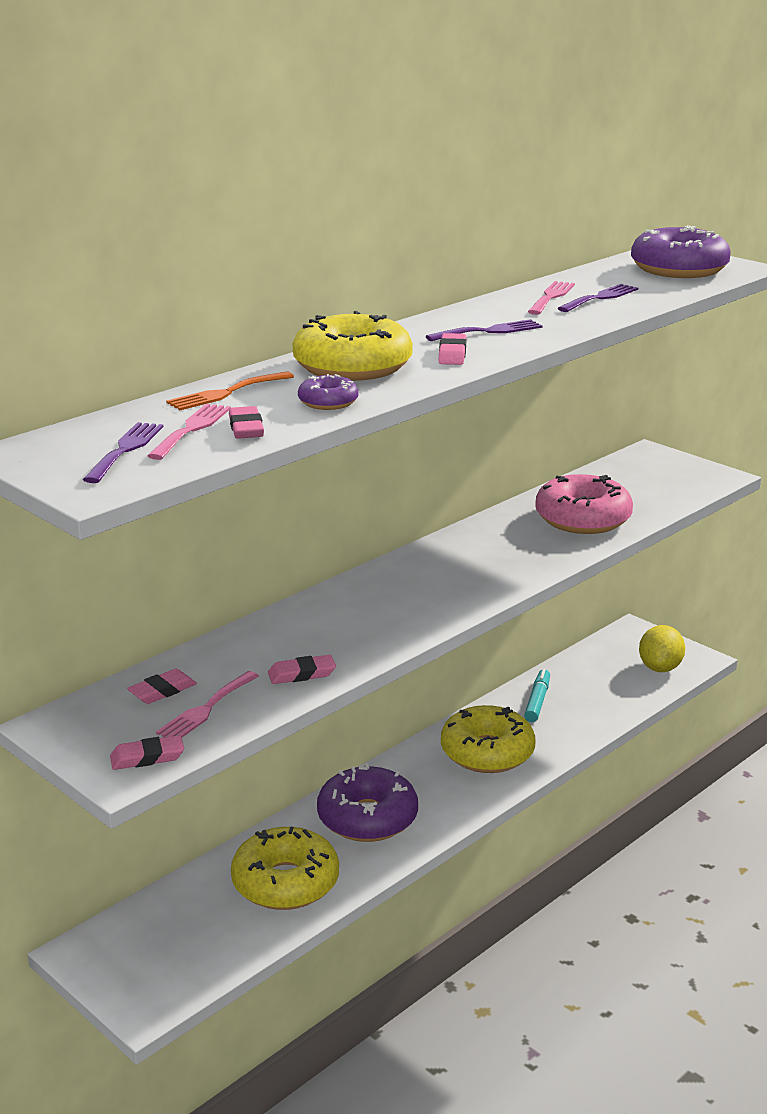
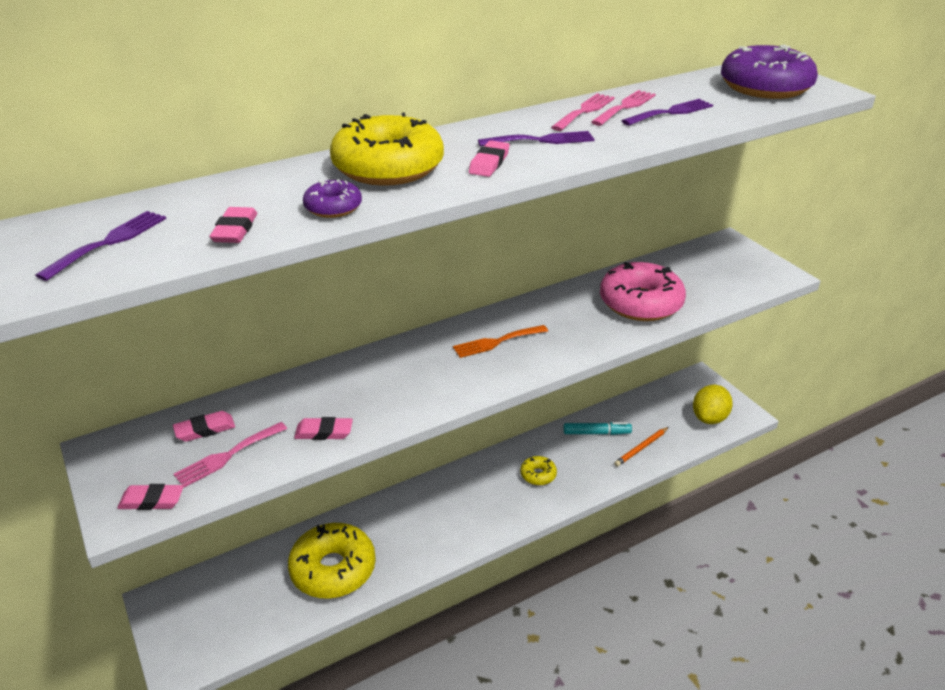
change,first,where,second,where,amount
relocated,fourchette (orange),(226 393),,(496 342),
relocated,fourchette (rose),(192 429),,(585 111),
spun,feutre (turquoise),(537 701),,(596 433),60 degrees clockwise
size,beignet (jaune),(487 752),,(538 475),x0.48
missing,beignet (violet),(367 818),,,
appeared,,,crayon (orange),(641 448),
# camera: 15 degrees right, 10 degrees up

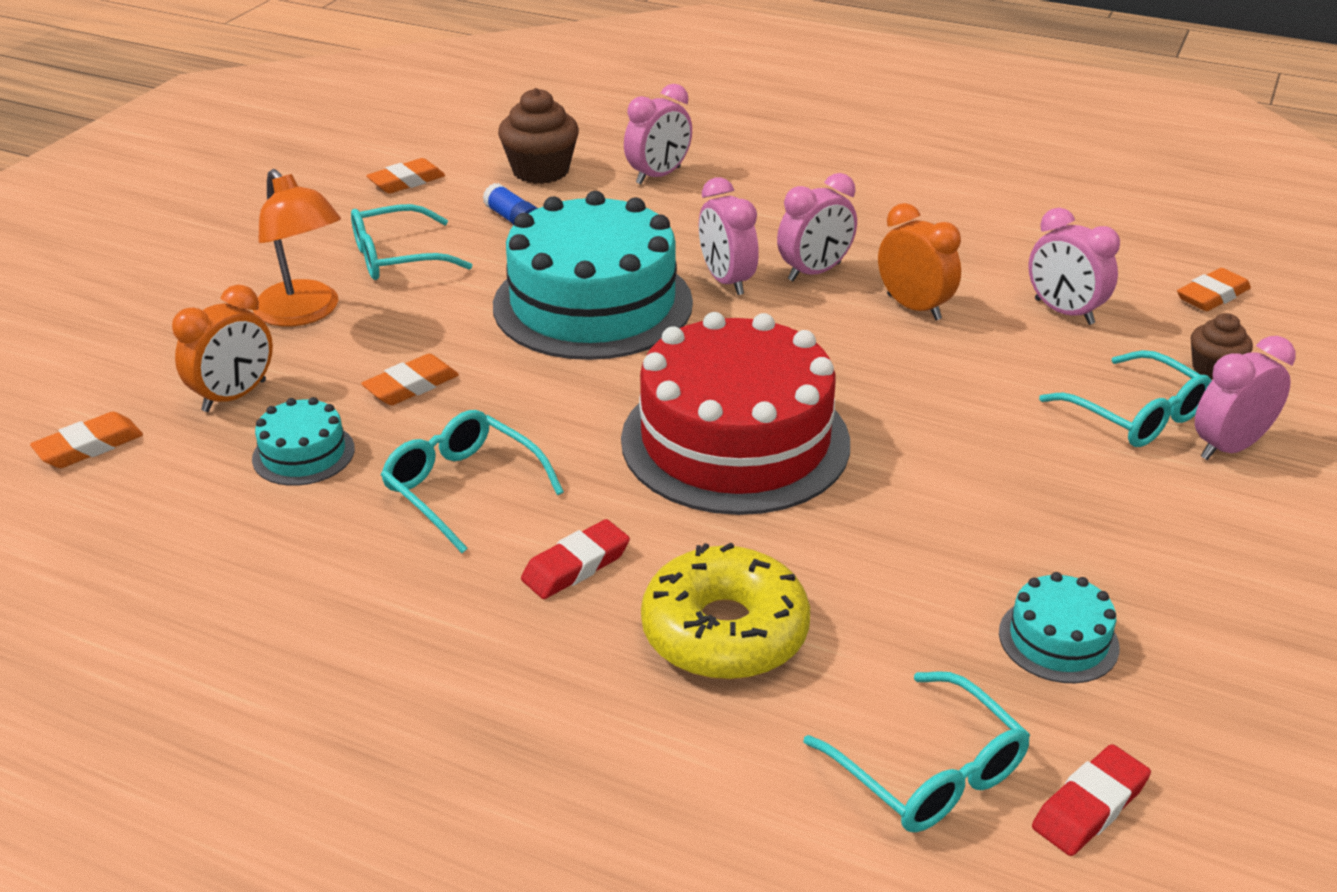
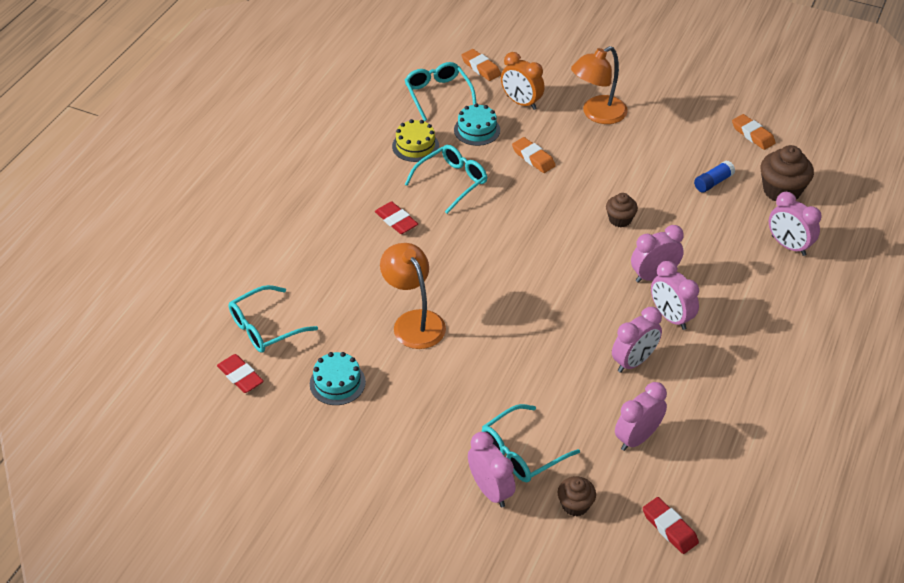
change,first,where,second,where,amount
exchanged,gâteau (turquoise),(593 304),muffin (marron),(620 219),
colour,réveil (orange),(914 307),réveil (rose),(633 362),
relocated,lunettes (turquoise),(396 258),,(437 94),
colour,gomme (orange),(1212 296),gomme (rouge),(669 528),
missing,gâteau (rouge),(735 441),,,
missing,beignet (jaune),(724 632),,,
appeared,,,gâteau (jaune),(415 146),
appeared,,,lampe (orange),(414 321),
# camera: 90 degrees right, 10 degrees up

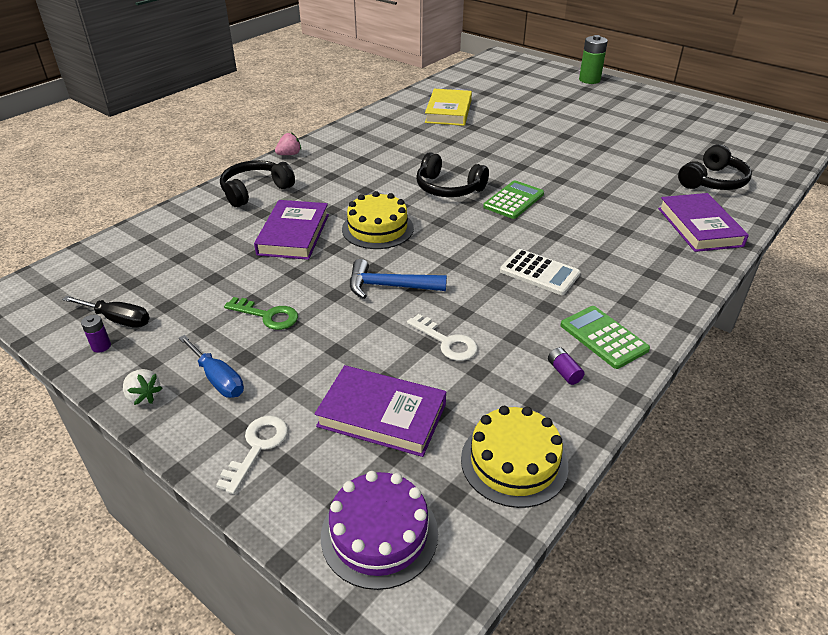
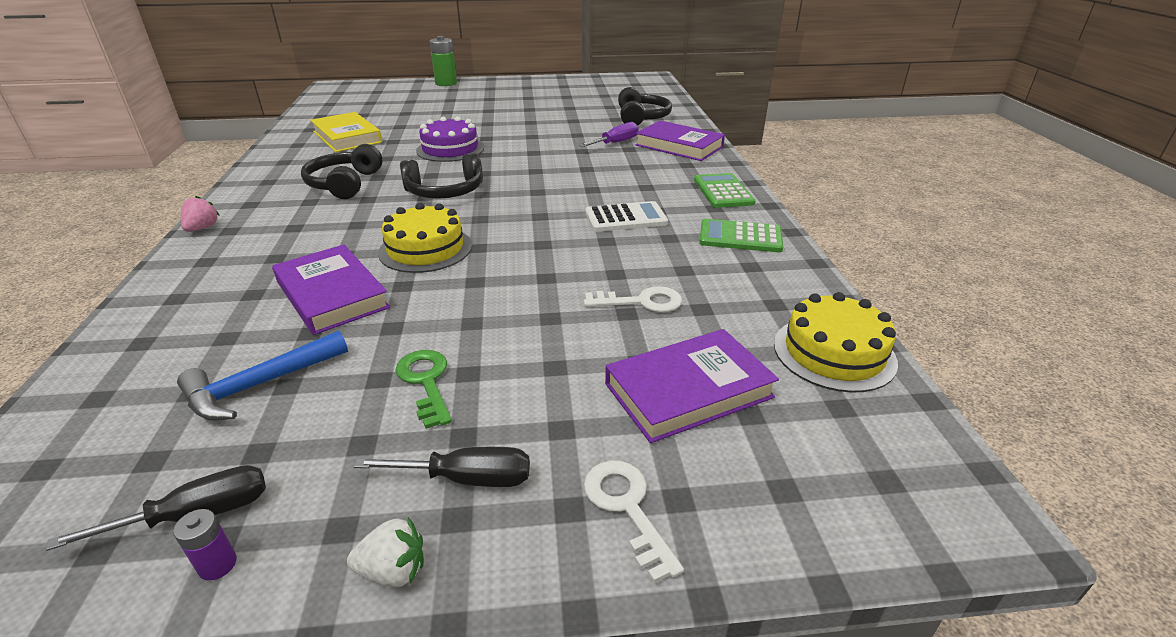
change,first,where,second,where,amount
relocated,casque audio (noir),(255 191),,(345 184),
relocated,calculatrice (vert),(513 200),,(723 191),
relocated,marteau (bleu),(389 286),,(259 385),
spun,clé (vert),(267 316),,(426 382),90 degrees counterclockwise
colour,tournevis (bleu),(218 379),tournevis (noir),(467 479),
missing,pile (violet),(564 372),,,
relocated,gâteau (violet),(379 534),,(450 149),
appeared,,,tournevis (violet),(615 143),
# camera: 45 degrees left, 5 degrees down

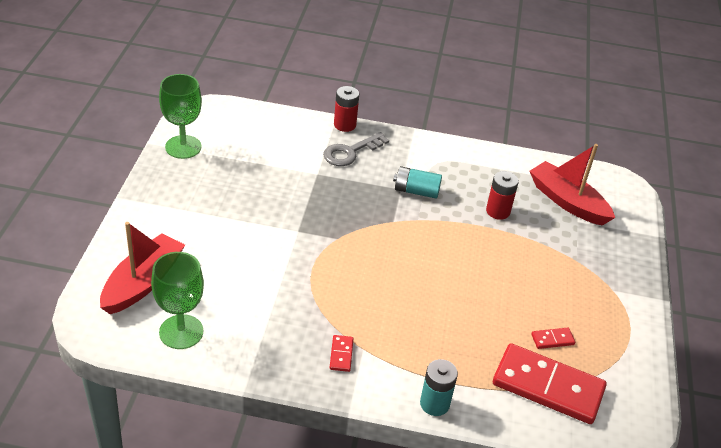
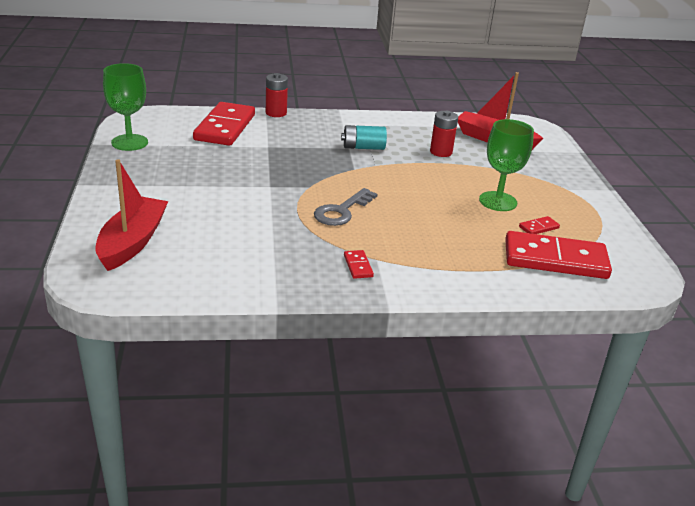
change,first,where,second,where,amount
relocated,clé (gris),(350 152),,(342 211),
relocated,verre à pied (vert),(181 332),,(498 201),
missing,pile (turquoise),(434 404),,,
appeared,,,domino (rouge),(225 127),
# camera: 15 degrees left, 10 degrees down

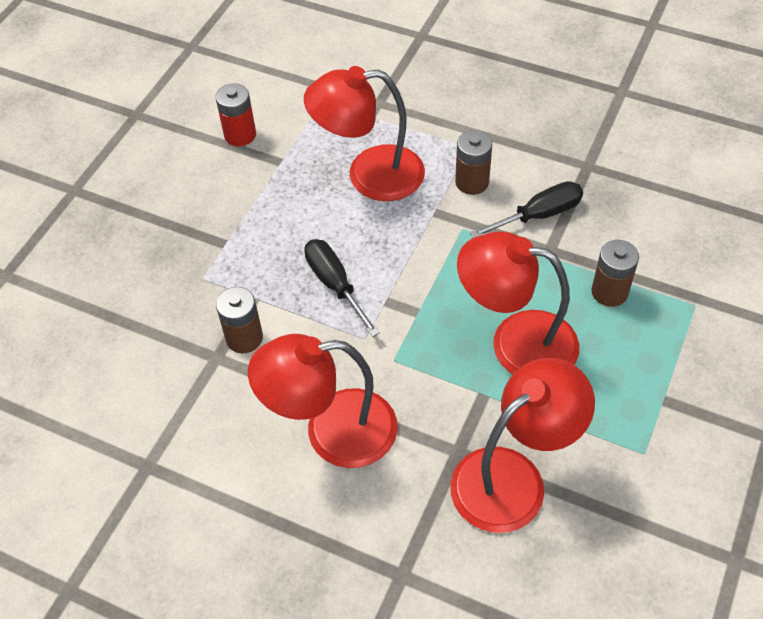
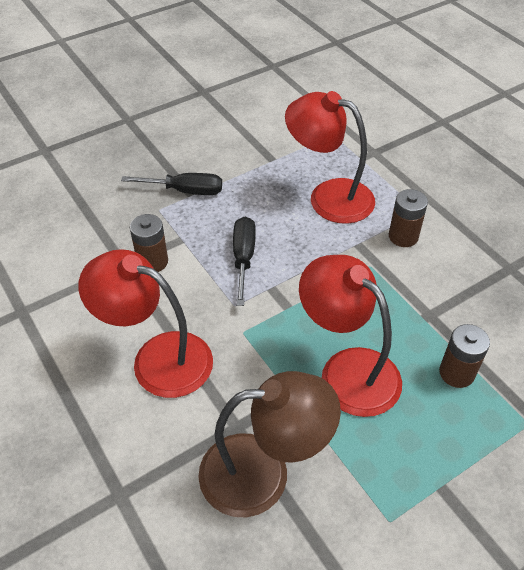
change,first,where,second,where,amount
missing,pile (rouge),(240 135),,,
relocated,tournevis (noir),(538 215),,(185 191),
colour,lampe (rouge),(513 477),lampe (marron),(263 473),
# camera: 30 degrees right, 5 degrees down

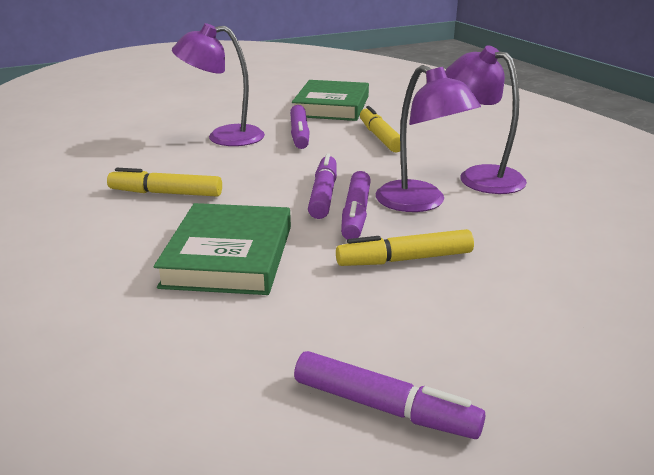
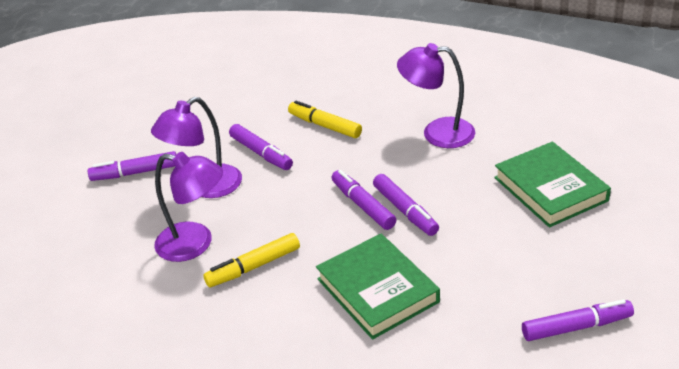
change,first,where,second,where,amount
relocated,lampe (violet),(420 203),,(195 244),
relocated,livre (vert),(332 106),,(550 189),
missing,feutre (jaune),(405 259),,,
appeared,,,feutre (violet),(135 173),
# camera: 35 degrees left, 10 degrees up

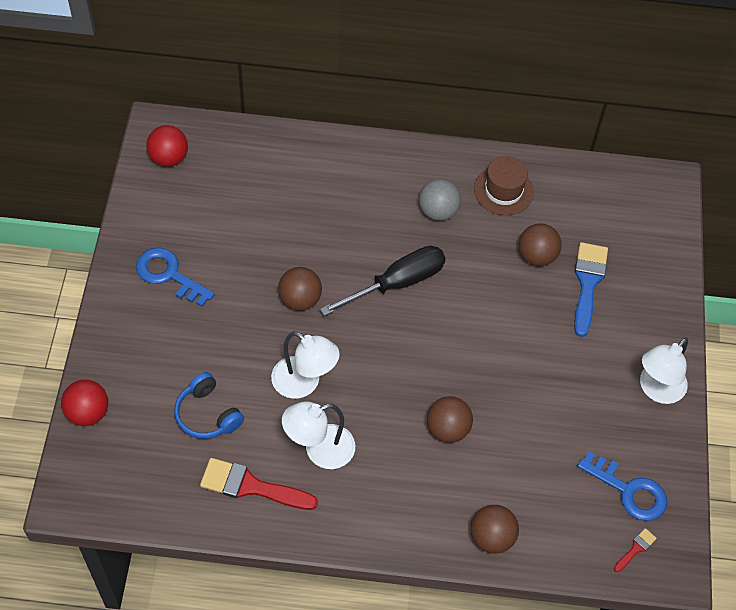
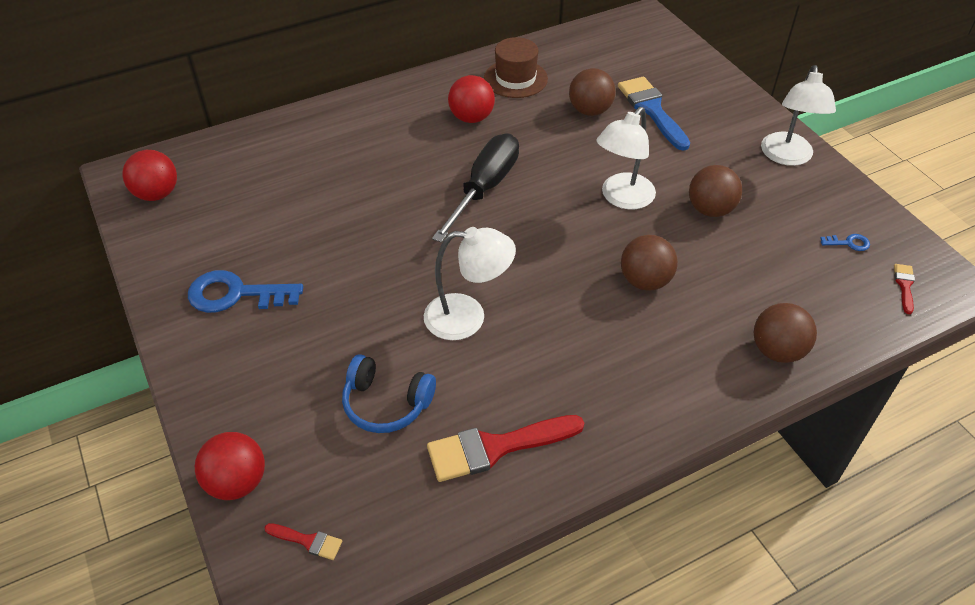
change,first,where,second,where,amount
colour,balle (gris),(438 211),balle (rouge),(471 118),
relocated,balle (marron),(300 299),,(710 210),
relocated,lampe (blanc),(319 450),,(622 198),
size,clé (bleu),(629 491),,(849 243),x0.45
appeared,,,pinceau (rouge),(308 541),
# camera: 30 degrees left, 10 degrees down

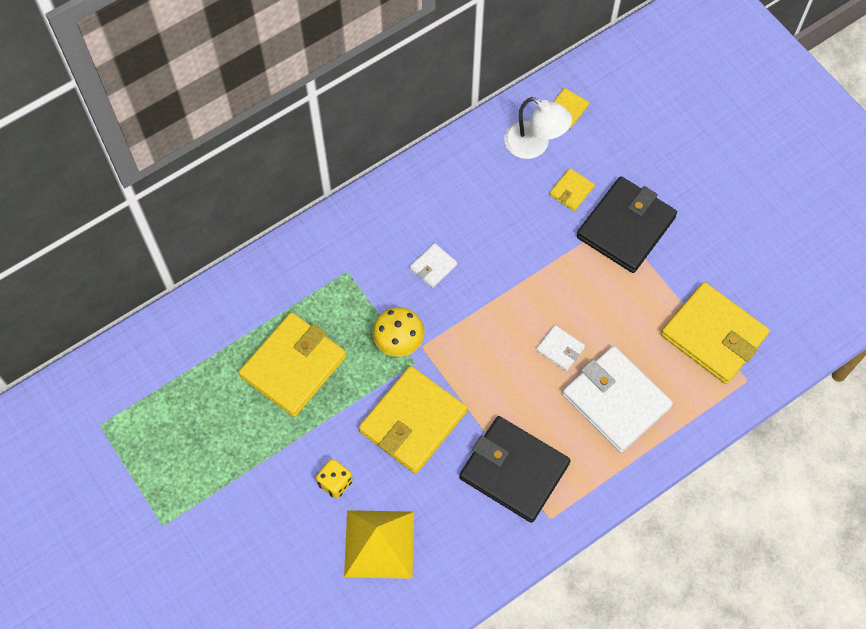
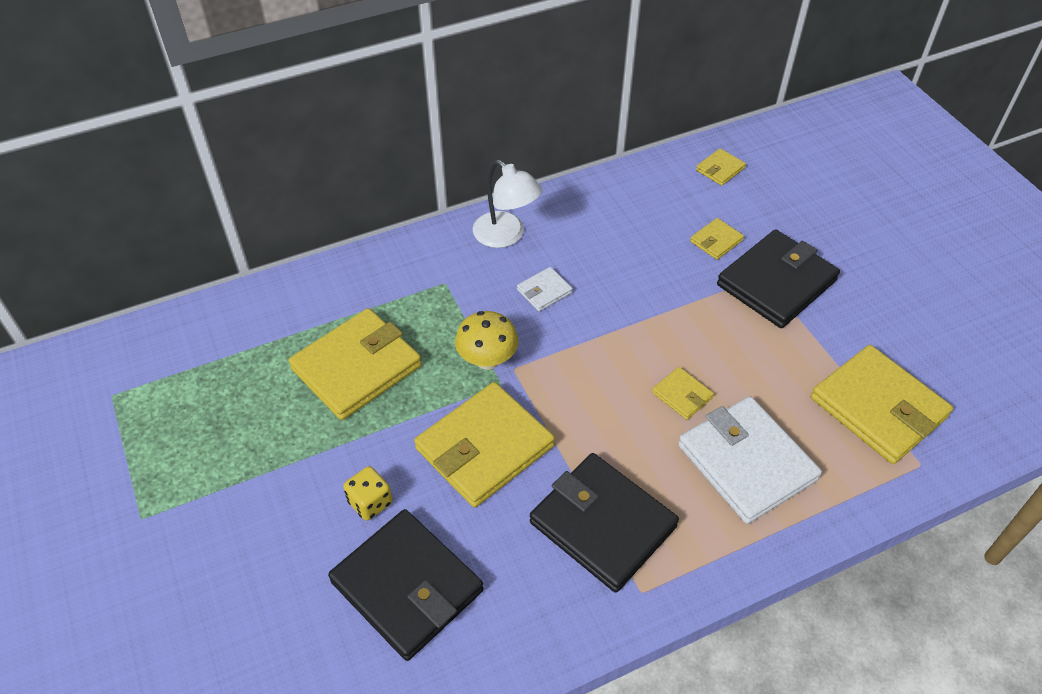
change,first,where,second,where,amount
relocated,lampe (blanc),(534 145),,(506 236),
colour,portefeuille (blanc),(560 349),portefeuille (jaune),(682 395),
exchanged,pyramide (jaune),(379 544),portefeuille (noir),(407 586),
# camera: 10 degrees right, 15 degrees down

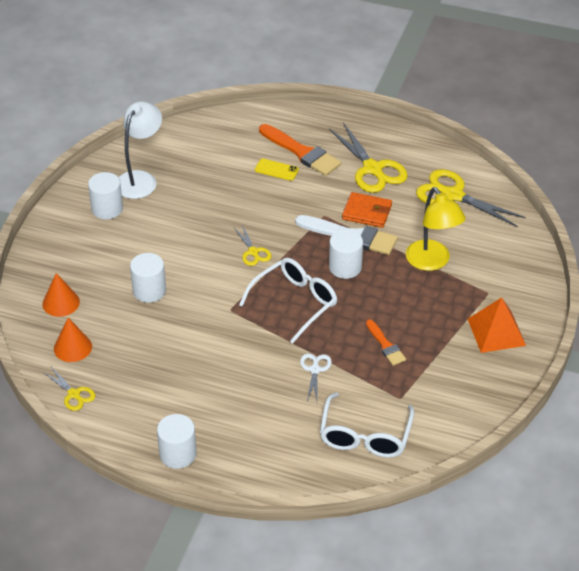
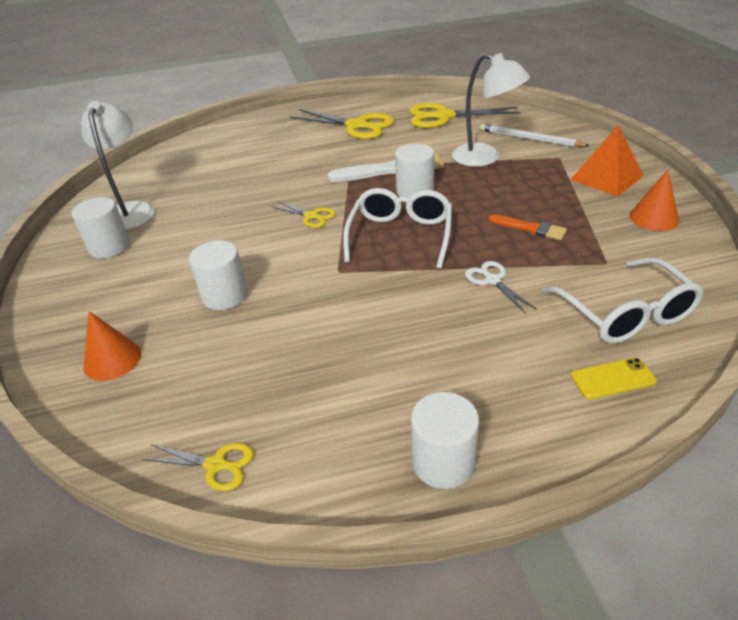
change,first,where,second,where,amount
missing,pinceau (orange),(302 152),,,
relocated,téléphone (jaune),(276 170),,(612 378),
colour,lampe (jaune),(432 262),lampe (blanc),(485 158),
missing,portefeuille (orange),(367 212),,,
relocated,cône (orange),(72 347),,(653 218),
appeared,,,crayon (blanc),(530 139),
# camera: 30 degrees left, 5 degrees down

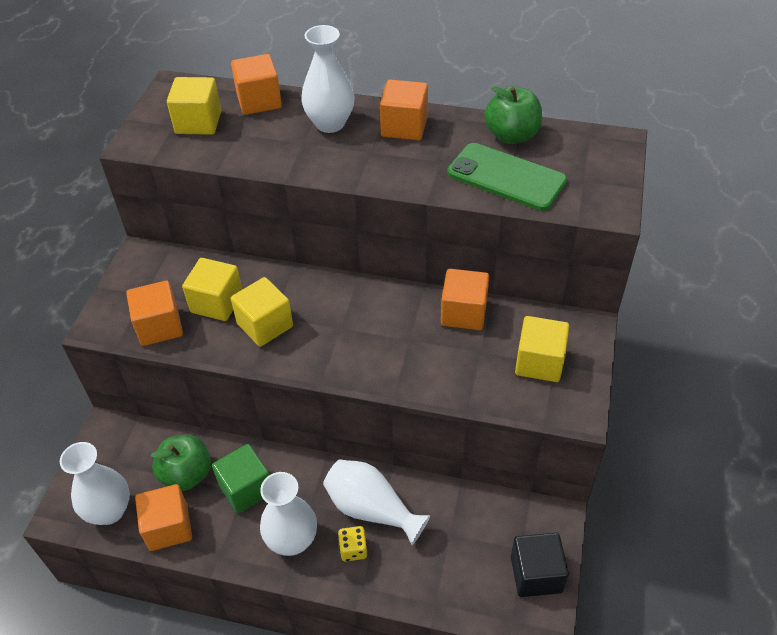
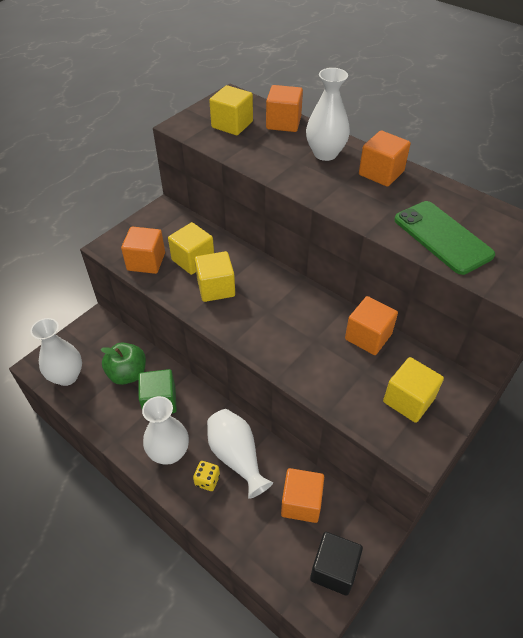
change,first,where,second,where,amount
missing,pomme (vert),(511 135),,,
relocated,cube (orange),(168 527),,(301 502),
# camera: 25 degrees right, 0 degrees up

